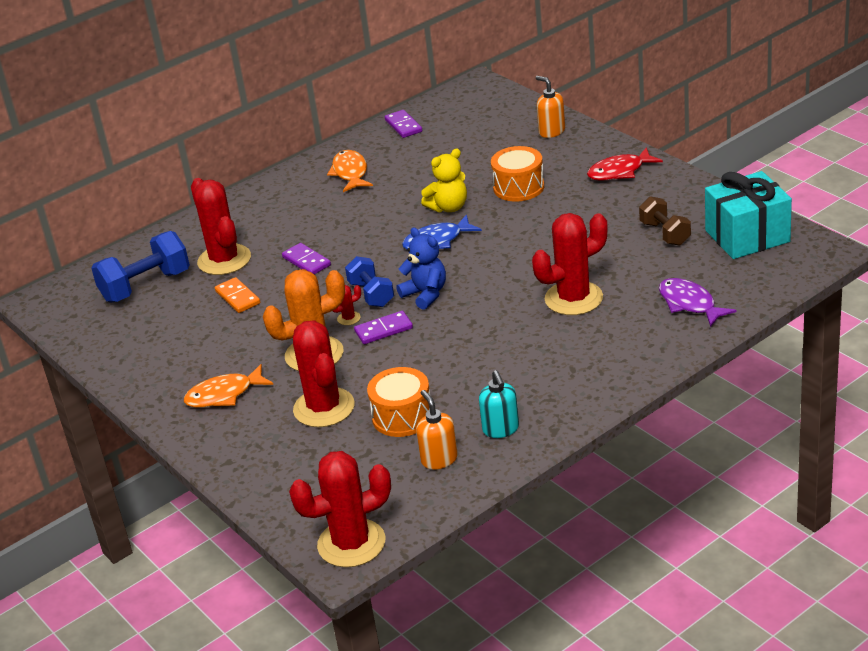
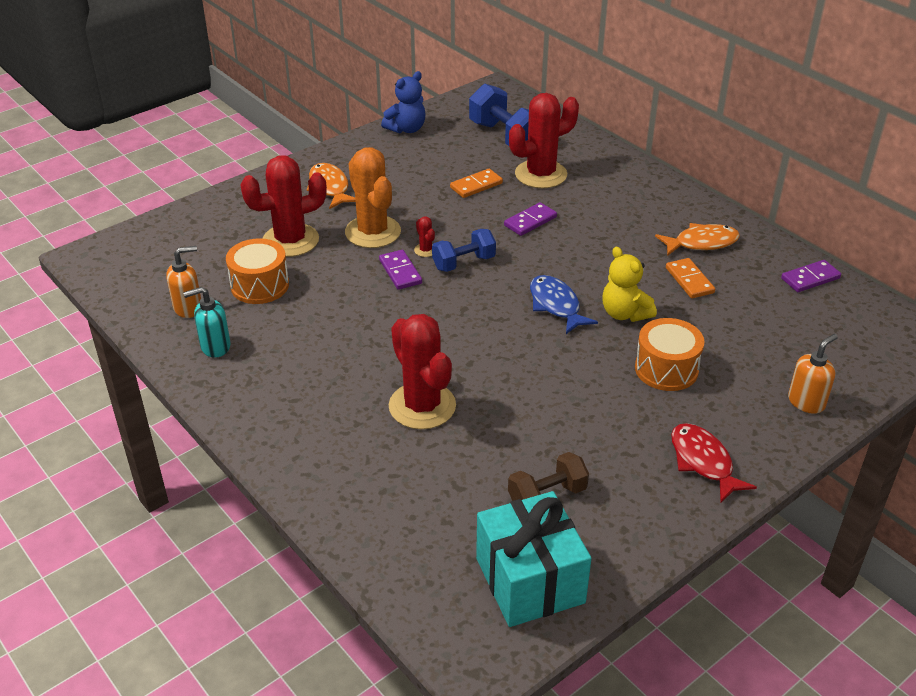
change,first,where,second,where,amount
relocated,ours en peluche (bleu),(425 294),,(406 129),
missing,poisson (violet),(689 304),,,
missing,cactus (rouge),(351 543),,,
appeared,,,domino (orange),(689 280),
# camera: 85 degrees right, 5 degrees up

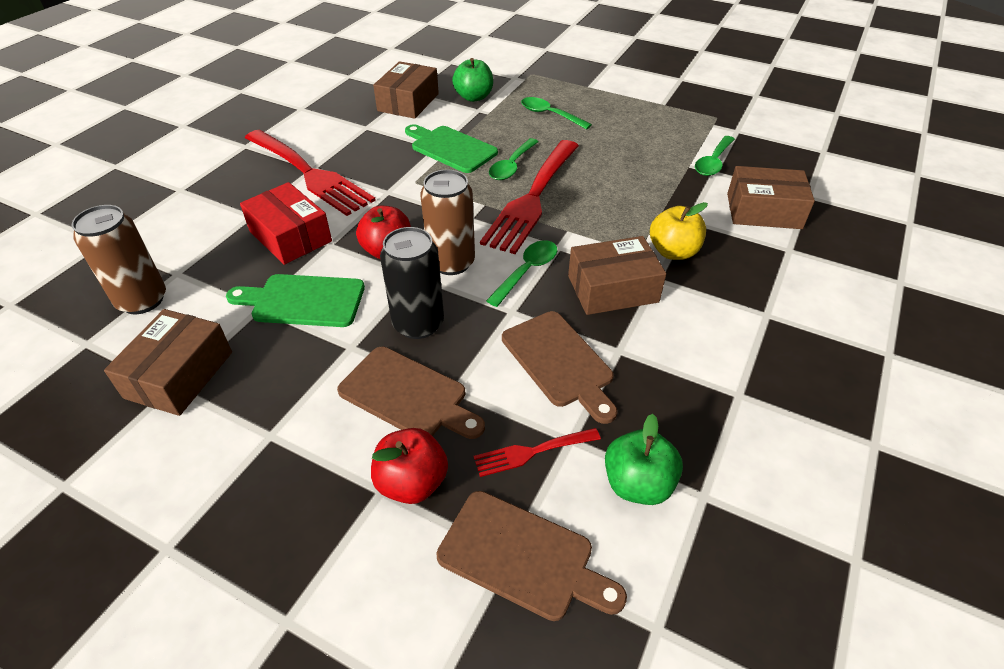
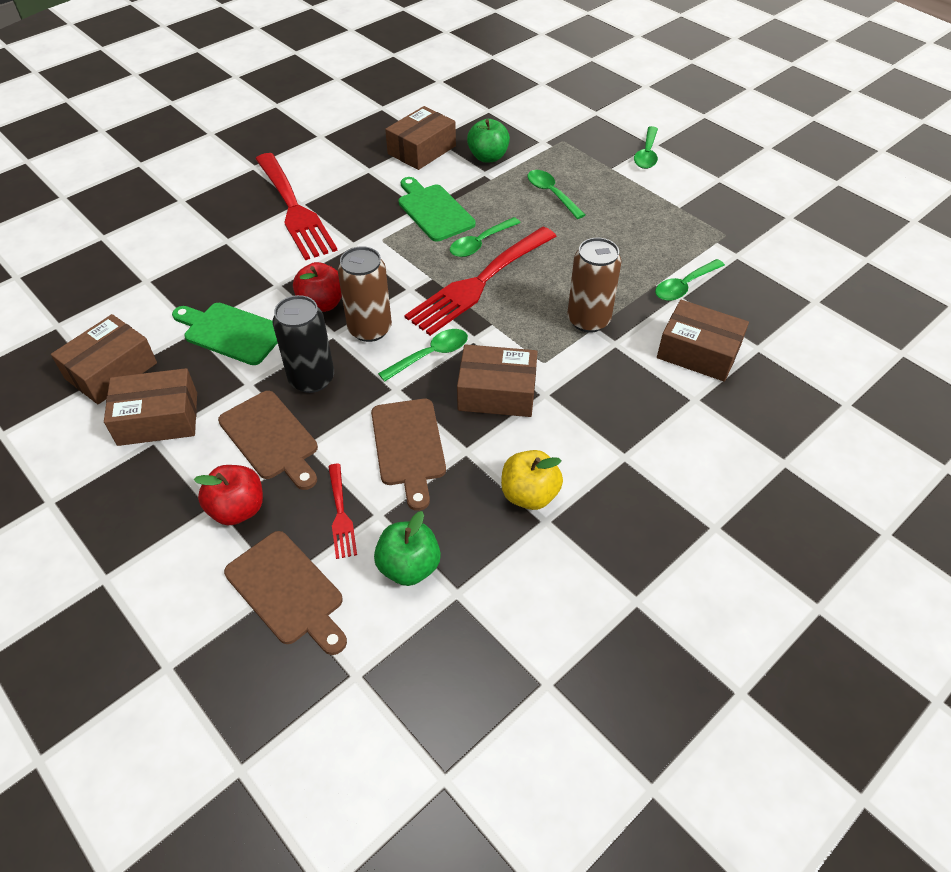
change,first,where,second,where,amount
missing,boîte (rouge),(290 236),,,
relocated,pomme (jaune),(673 252),,(529 494),
relocated,canette (marron),(142 300),,(588 320),
spun,fourchette (rouge),(531 452),,(341 514),105 degrees counterclockwise
appeared,,,cuillère (vert),(647 154),
appeared,,,boîte (marron),(158 419),
# camera: 20 degrees right, 5 degrees up

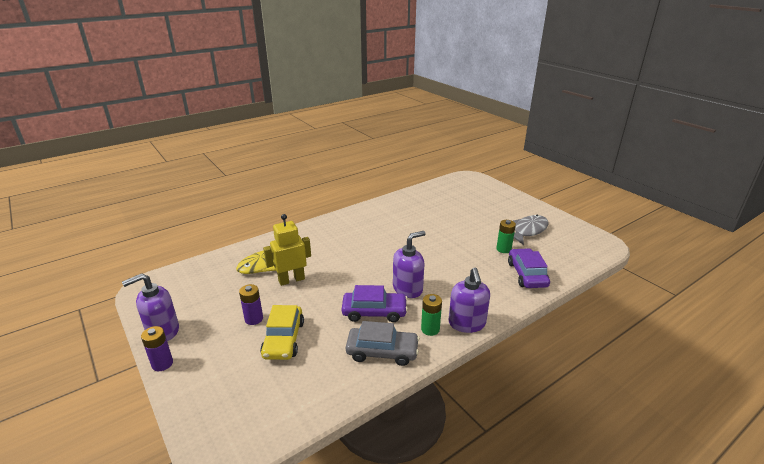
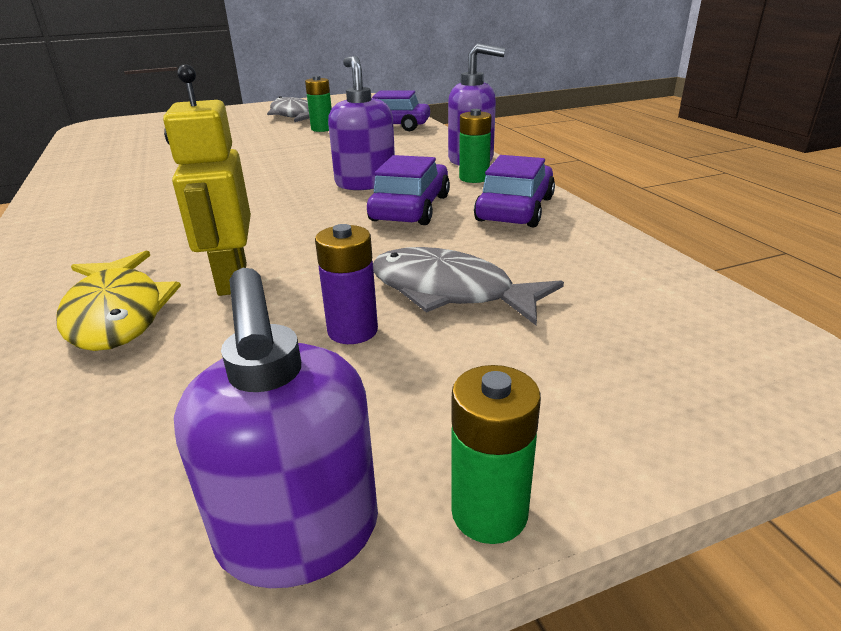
change,first,where,second,where,amount
exchanged,voiture (jaune),(283 339),poisson (gris),(449 292),
colour,voiture (gris),(382 352),voiture (violet),(515 209),
colour,pile (violet),(162 364),pile (vert),(489 512),
# camera: 75 degrees left, 0 degrees up

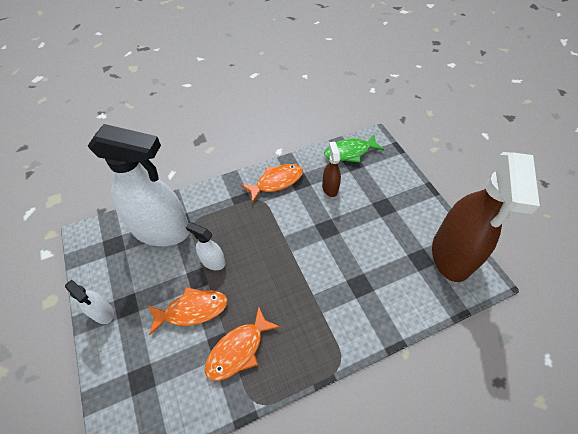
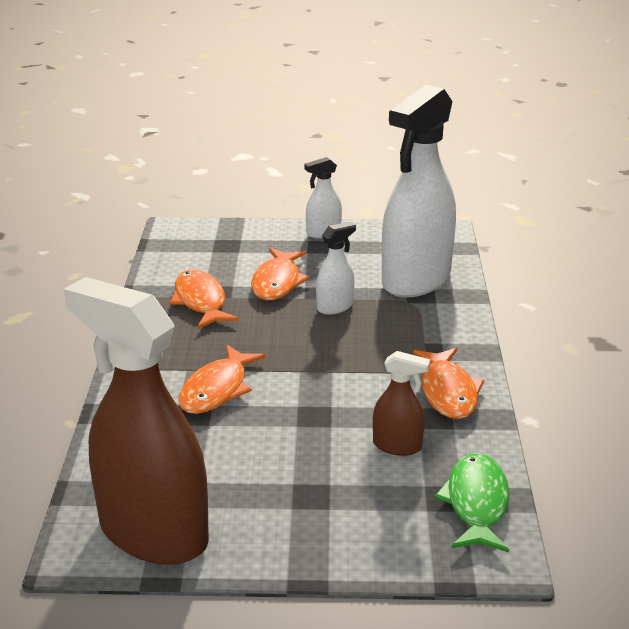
change,first,where,second,where,amount
appeared,,,poisson (orange),(217 389),
# camera: 115 degrees right, 25 degrees down

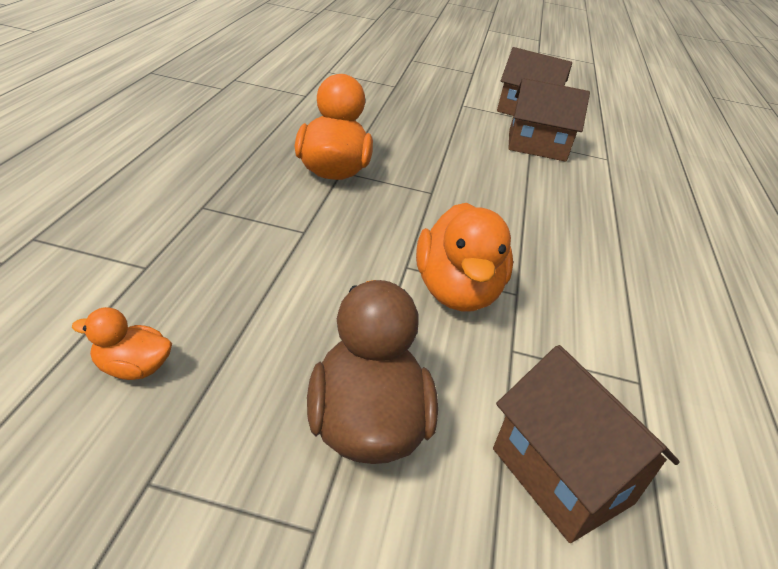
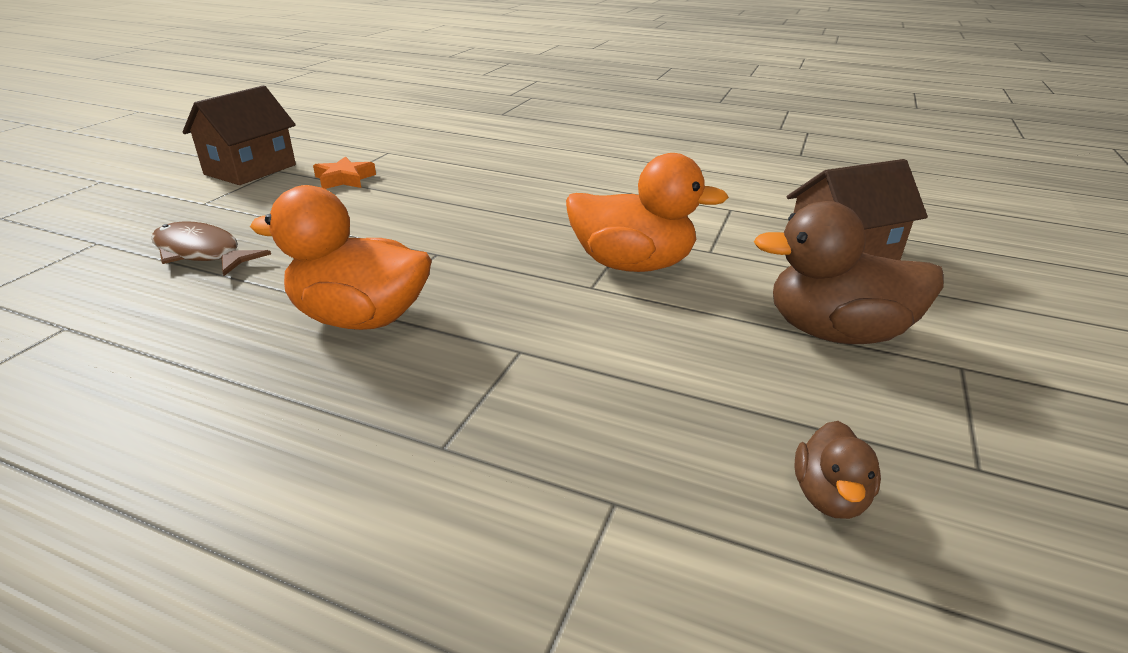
change,first,where,second,where,amount
exchanged,maison (marron),(536 146),étoile (orange),(344 179),
colour,canard (orange),(132 368),canard (marron),(829 496),
appeared,,,poisson (marron),(201 253),
# camera: 75 degrees left, 5 degrees down

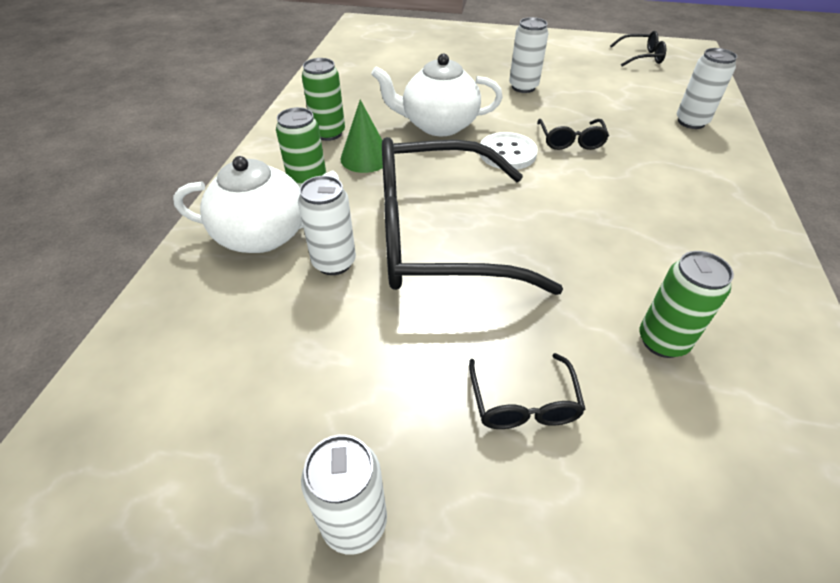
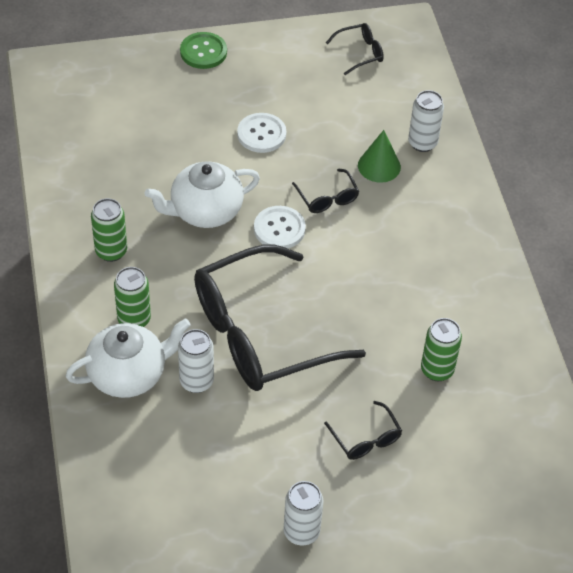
change,first,where,second,where,amount
exchanged,canette (blanc),(523 87),bouton (blanc),(261 134),
relocated,cône (vert),(365 158),,(379 166),
appeared,,,bouton (vert),(203 52),
# camera: 25 degrees left, 5 degrees up

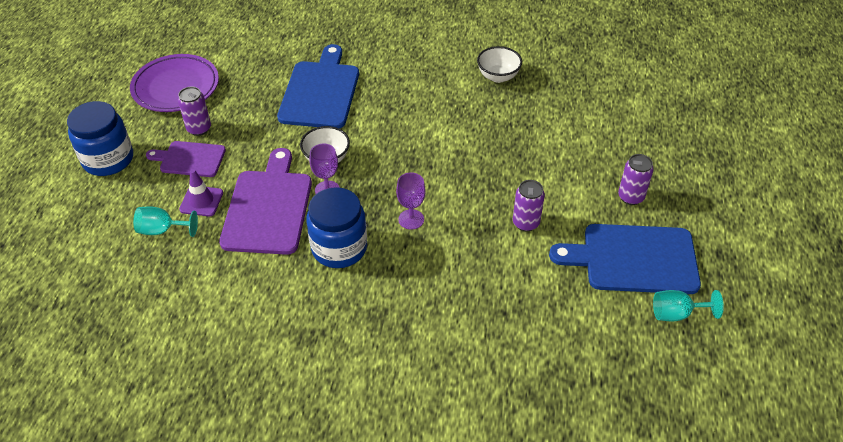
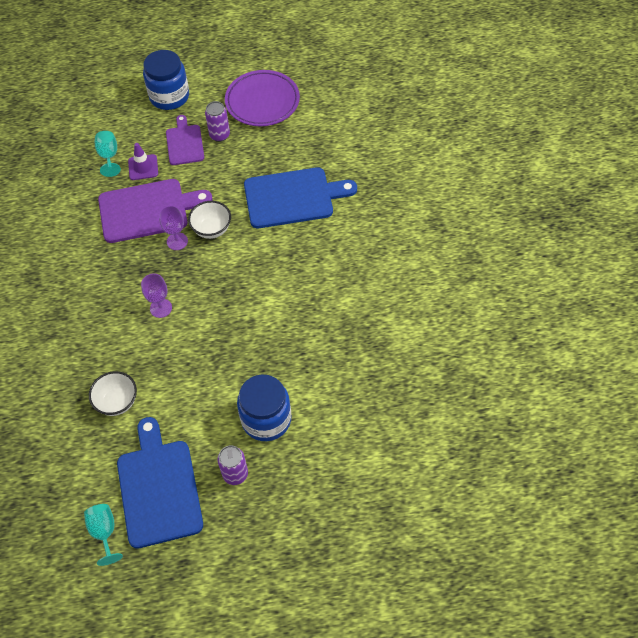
change,first,where,second,where,amount
relocated,bol (blanc),(498 76),,(117 402),
missing,canette (violet),(525 223),,,
relocated,bocal (bleu),(339 248),,(266 419),
# camera: 75 degrees right, 10 degrees up

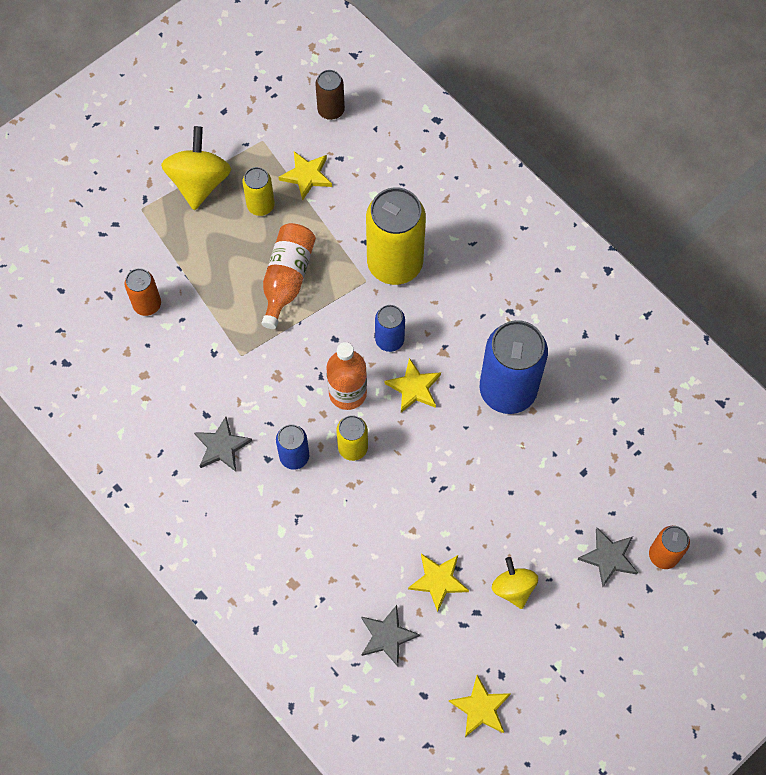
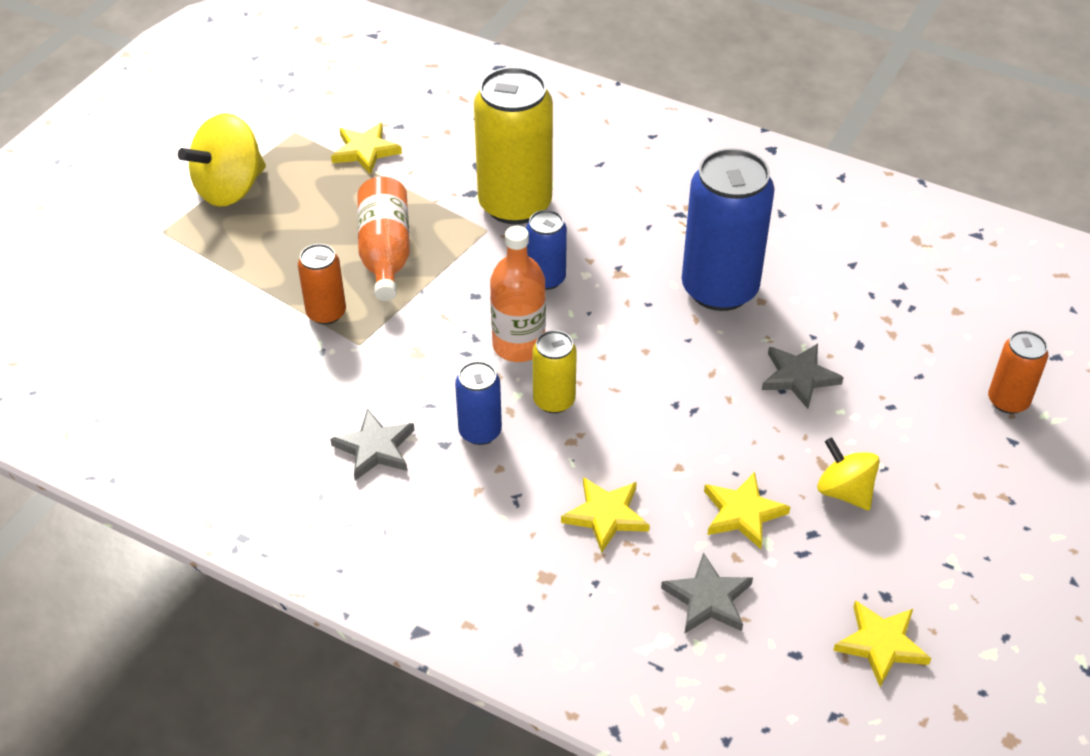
change,first,where,second,where,amount
missing,canette (marron),(331 110),,,
spun,toupie (jaune),(199 183),,(230 188),120 degrees counterclockwise
missing,canette (jaune),(260 205),,,
relocated,canette (orange),(147 304),,(326 313),
relocated,étoile (jaune),(414 387),,(606 515),
relocated,étoile (gris),(608 557),,(799 377),
# camera: 20 degrees left, 20 degrees down

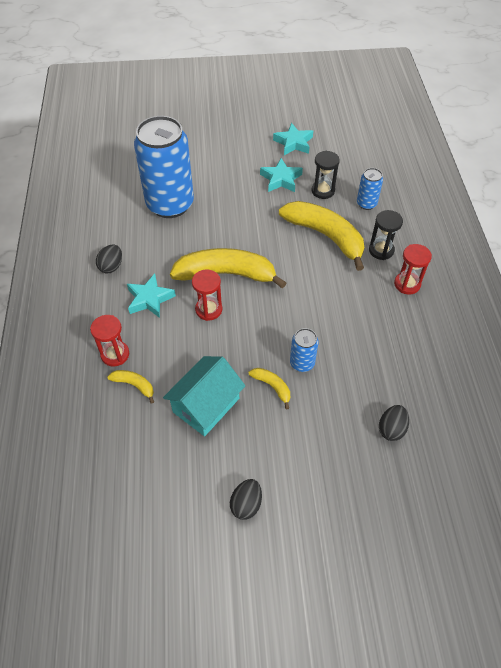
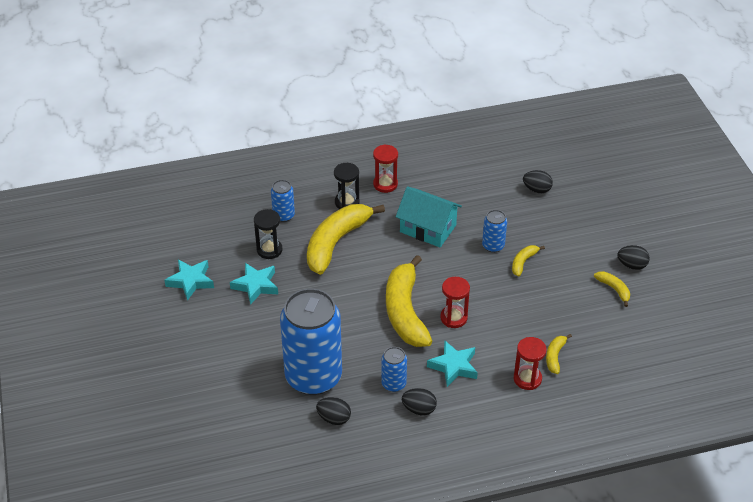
change,first,where,second,where,amount
relocated,maison (turquoise),(206 405),,(428 228),
appeared,,,banane (jaune),(614 289),
appeared,,,canette (bleu),(393 384),
appeared,,,œuf (noir),(334 418),
# camera: 100 degrees left, 10 degrees down

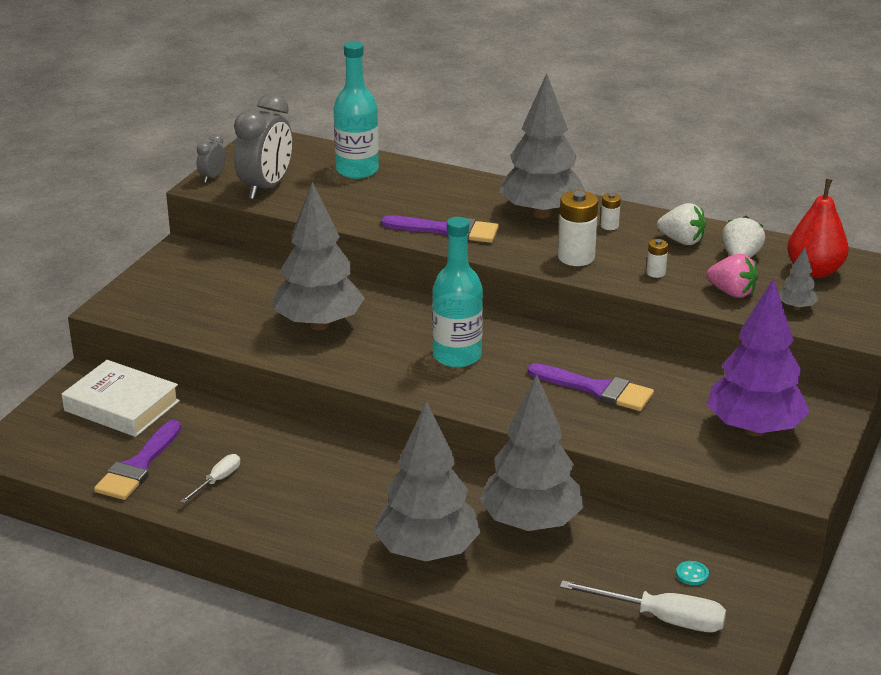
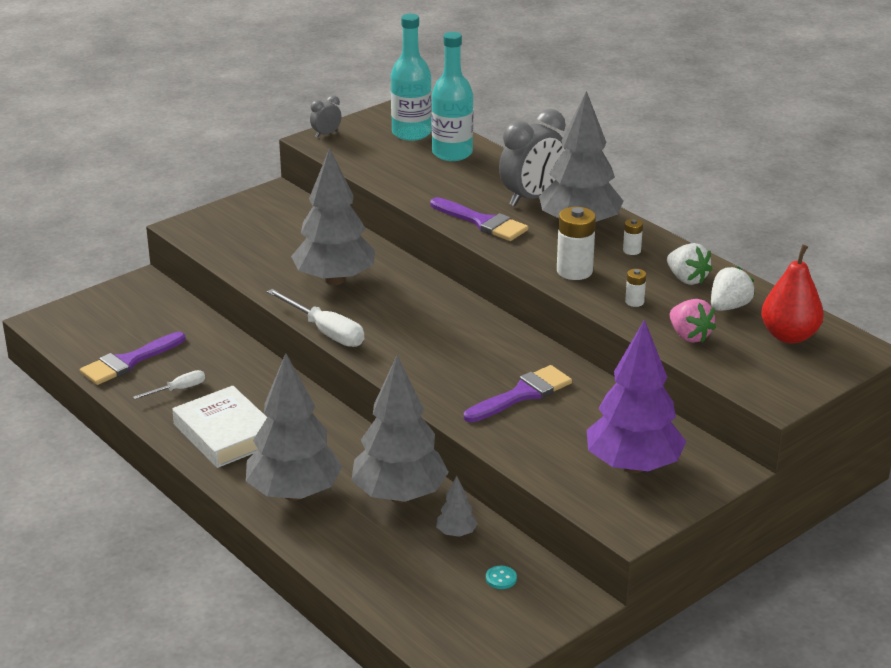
change,first,where,second,where,amount
relocated,réveil (gris),(266 188),,(532 198),
relocated,bouteille (turquoise),(457 356),,(411 133),
relocated,arbre (gris),(796 307),,(456 533),
relocated,livre (blanc),(122 406),,(225 434),
spun,pinceau (violet),(597 389),,(522 394),90 degrees counterclockwise
relocated,tournevis (blanc),(661 618),,(325 332),
# camera: 25 degrees right, 0 degrees up

